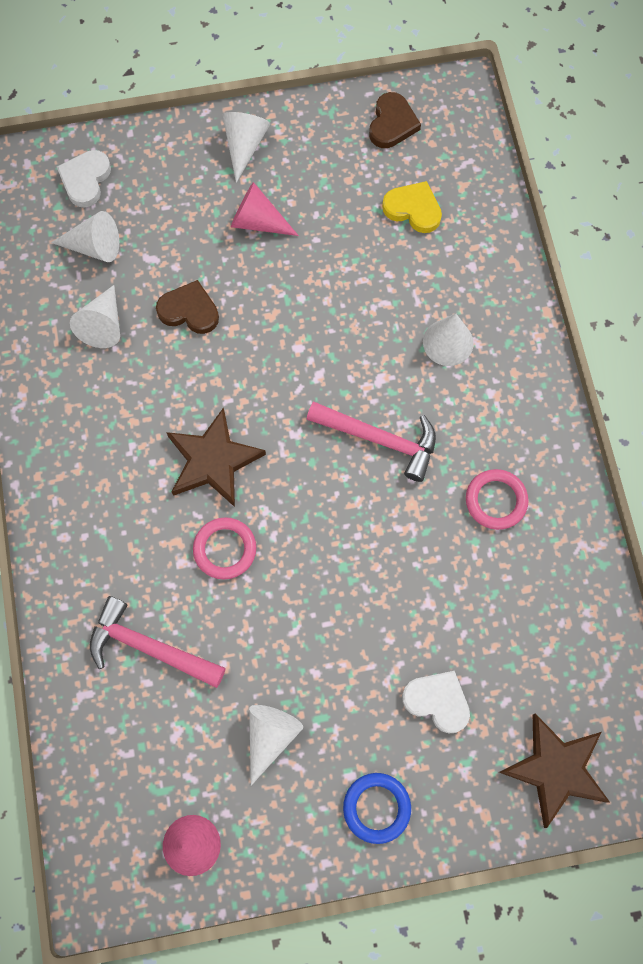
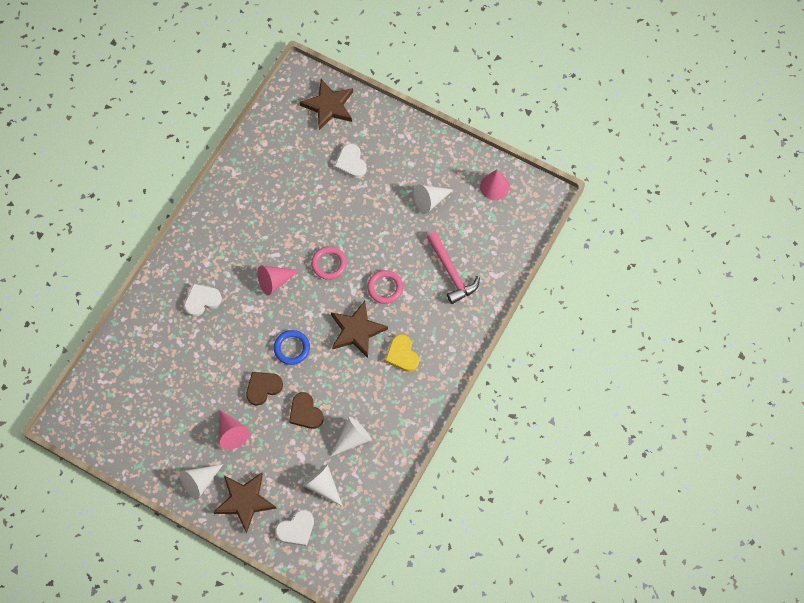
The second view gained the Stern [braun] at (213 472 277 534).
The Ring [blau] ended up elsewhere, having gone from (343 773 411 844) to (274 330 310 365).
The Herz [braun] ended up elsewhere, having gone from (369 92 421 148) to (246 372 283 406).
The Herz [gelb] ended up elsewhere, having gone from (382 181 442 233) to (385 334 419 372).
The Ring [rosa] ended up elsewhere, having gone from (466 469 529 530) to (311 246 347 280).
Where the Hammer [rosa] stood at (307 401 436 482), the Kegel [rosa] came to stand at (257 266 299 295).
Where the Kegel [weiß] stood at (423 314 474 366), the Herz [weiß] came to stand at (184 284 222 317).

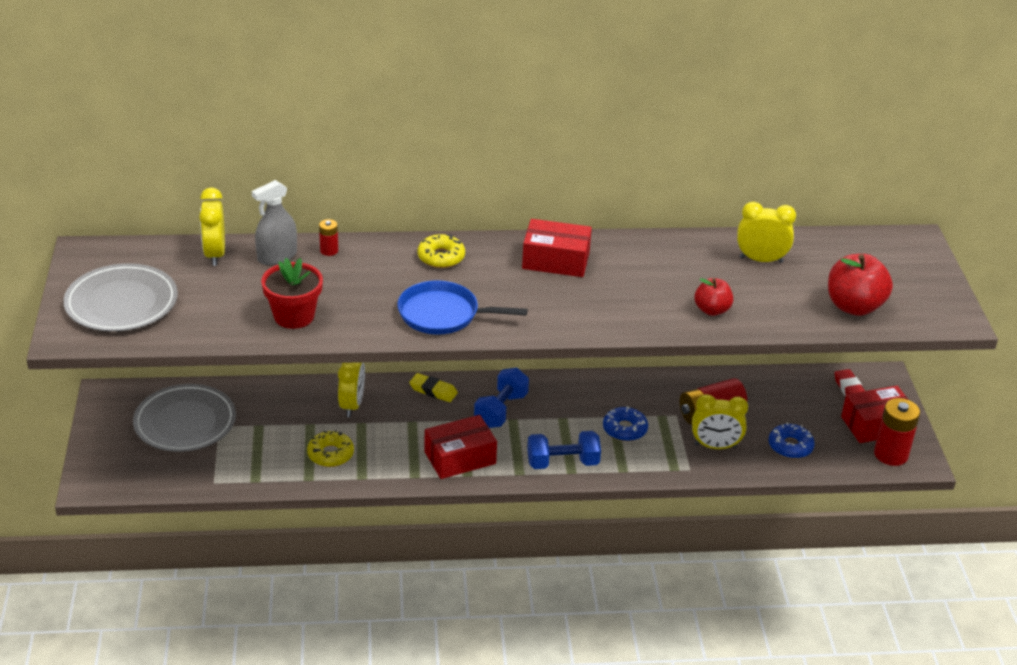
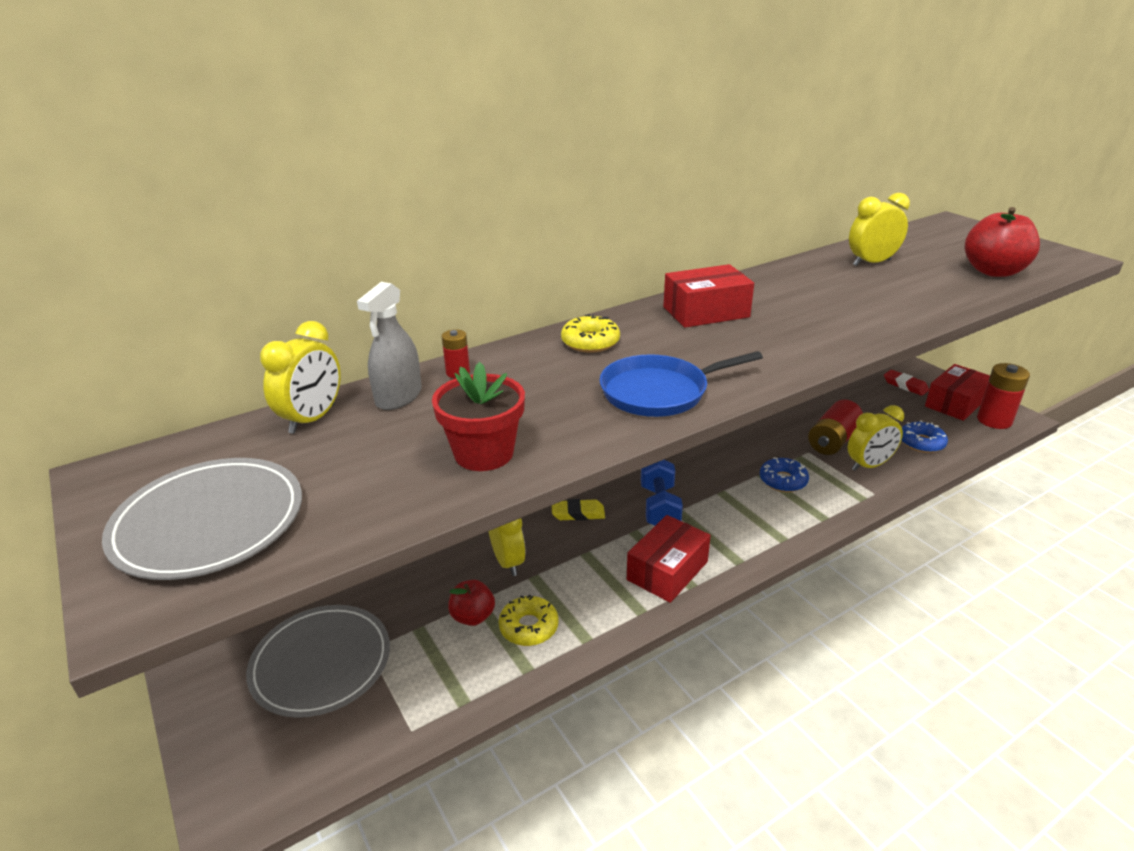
The second view lost the Hantel [blau] at (527 431 601 469).
The Apfel [rot] ended up elsewhere, having gone from (694 278 733 316) to (448 580 495 626).
The Wecker [gelb] at (199 187 225 266) ended up facing another way, 120 degrees counterclockwise from before.

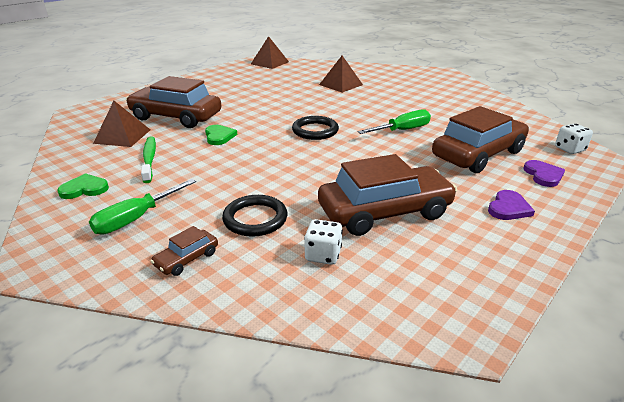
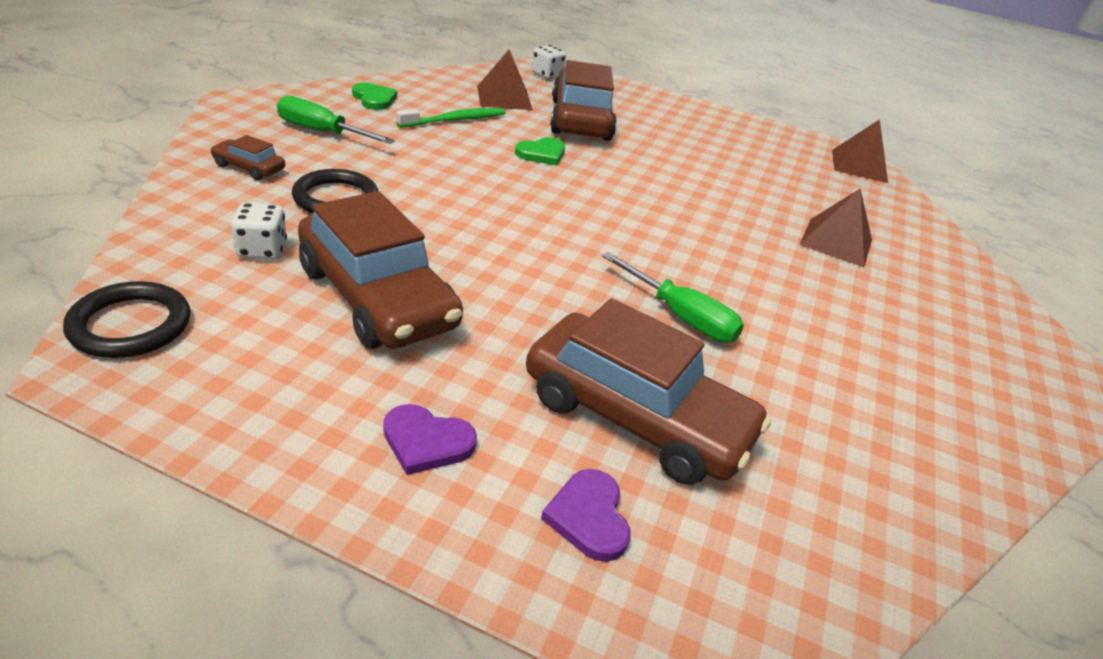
The Ring [schwarz] ended up elsewhere, having gone from (292 116 339 140) to (63 281 191 358).
The Spielwürfel [weiß] ended up elsewhere, having gone from (555 123 593 154) to (531 45 566 79).
The Herz [lila] at (523 160 565 187) ended up facing another way, 105 degrees clockwise from before.

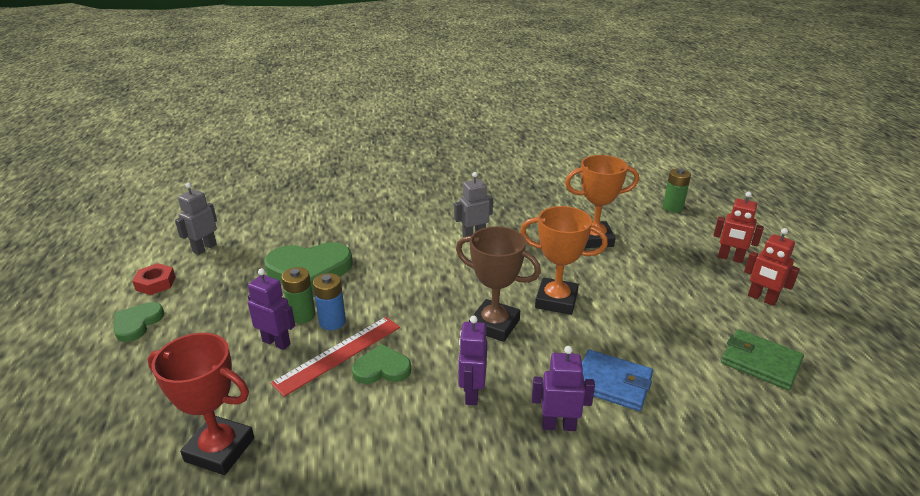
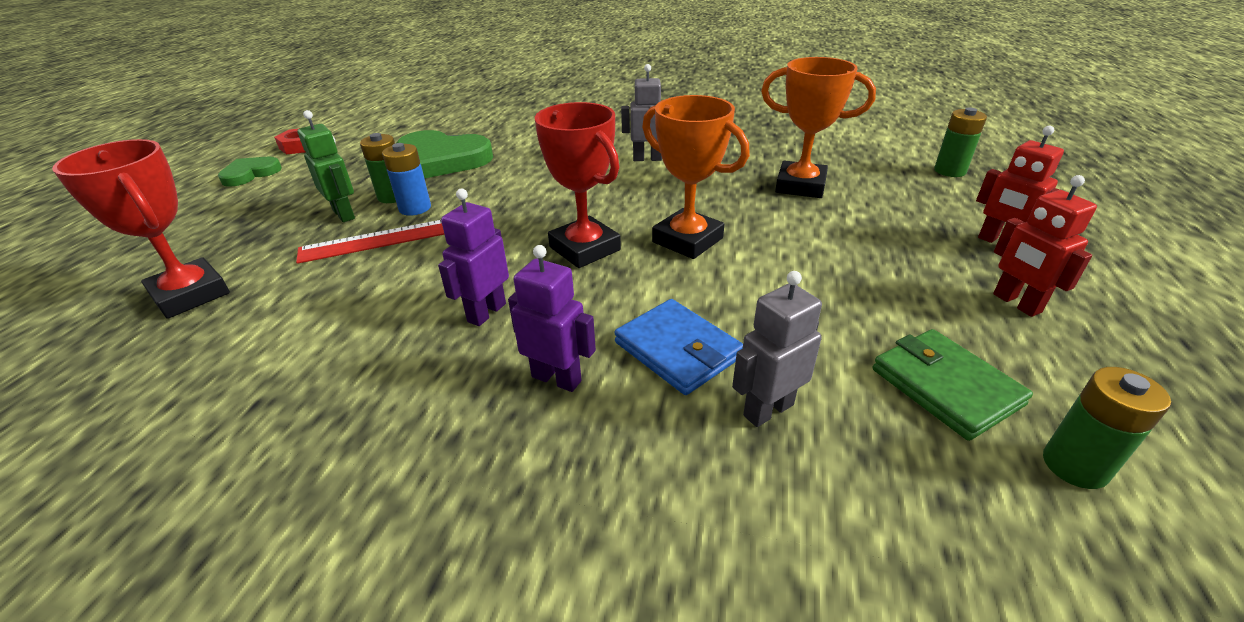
The second view lost the Herz [grün] at (352 344 411 384).
The second view gained the Batterie [grün] at (1043 367 1171 489).
The Roboter [grau] ended up elsewhere, having gone from (175 183 217 255) to (732 271 822 427).
What was the Roboter [lila] at (248 268 295 350) turned into the Roboter [grün] at (297 110 355 222).
What was the Pokal [braun] at (456 226 541 342) turned into the Pokal [rot] at (535 102 621 268).

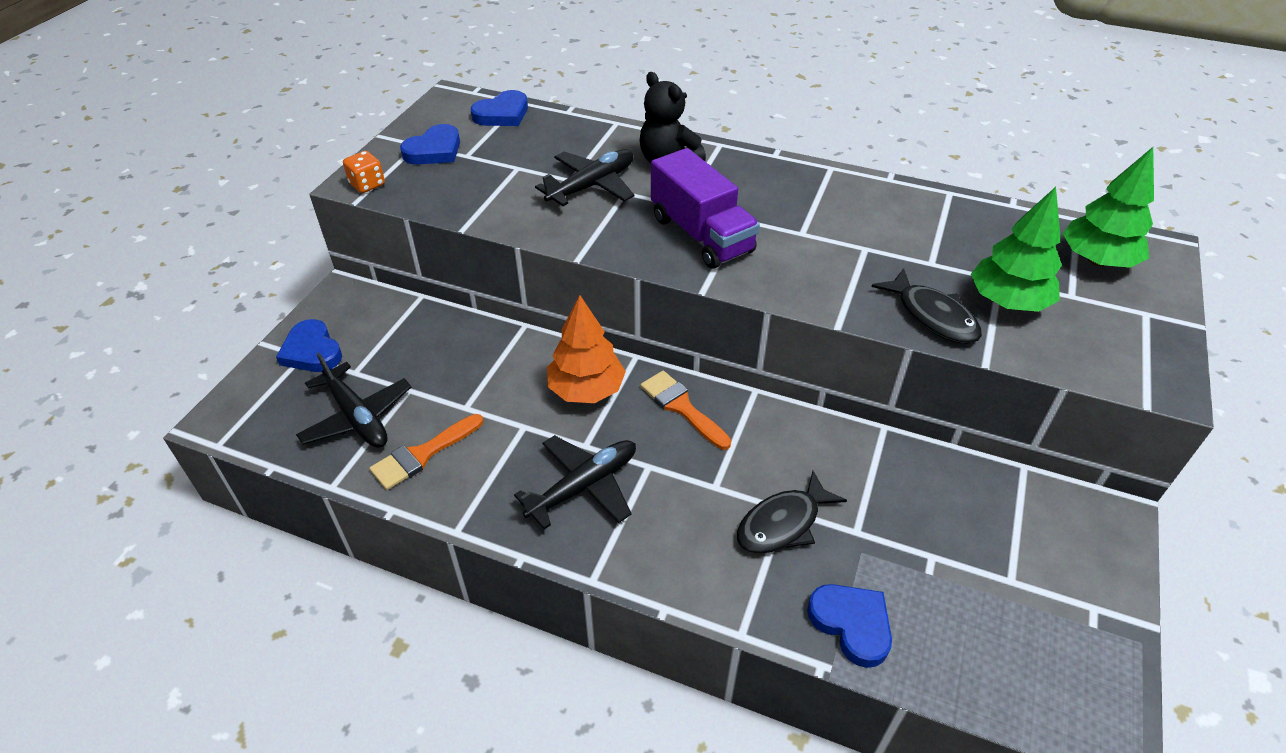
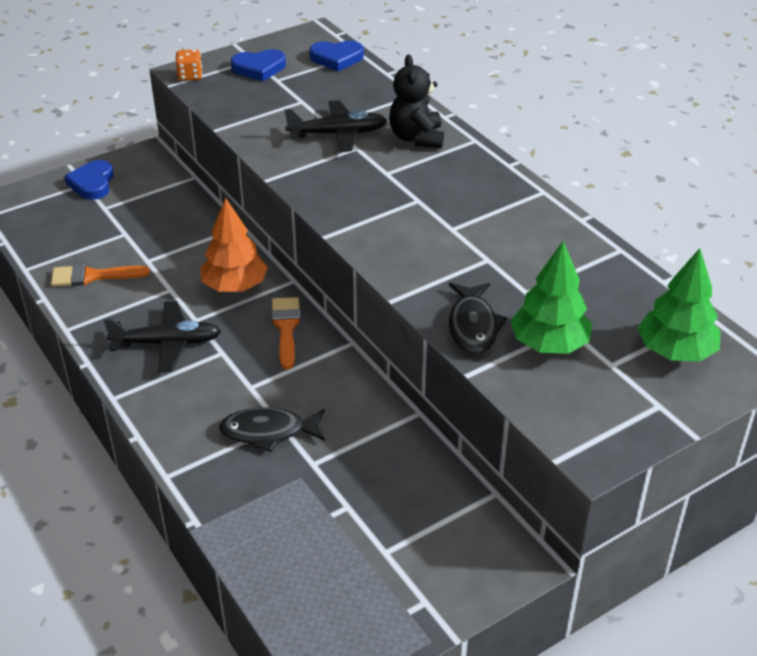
The second view lost the Flugzeug [schwarz] at (296 352 411 448).
The second view lost the Lastwagen [lila] at (651 148 760 269).
The second view lost the Herz [blau] at (807 584 892 668).

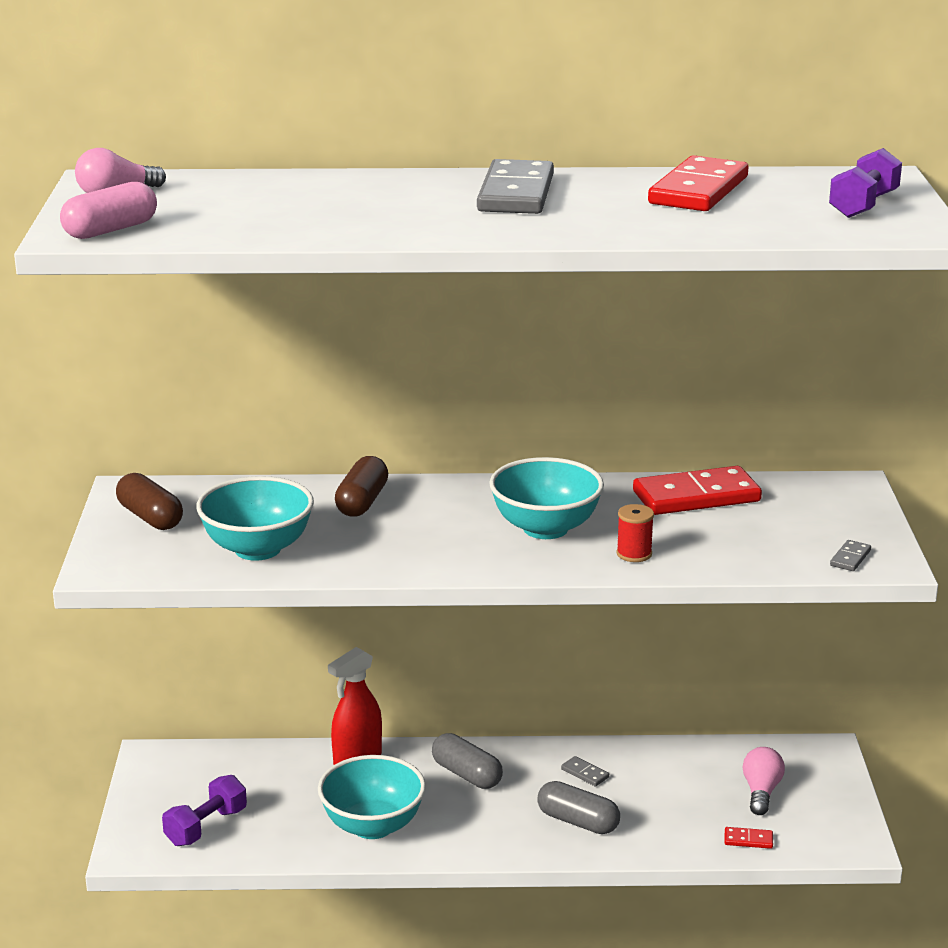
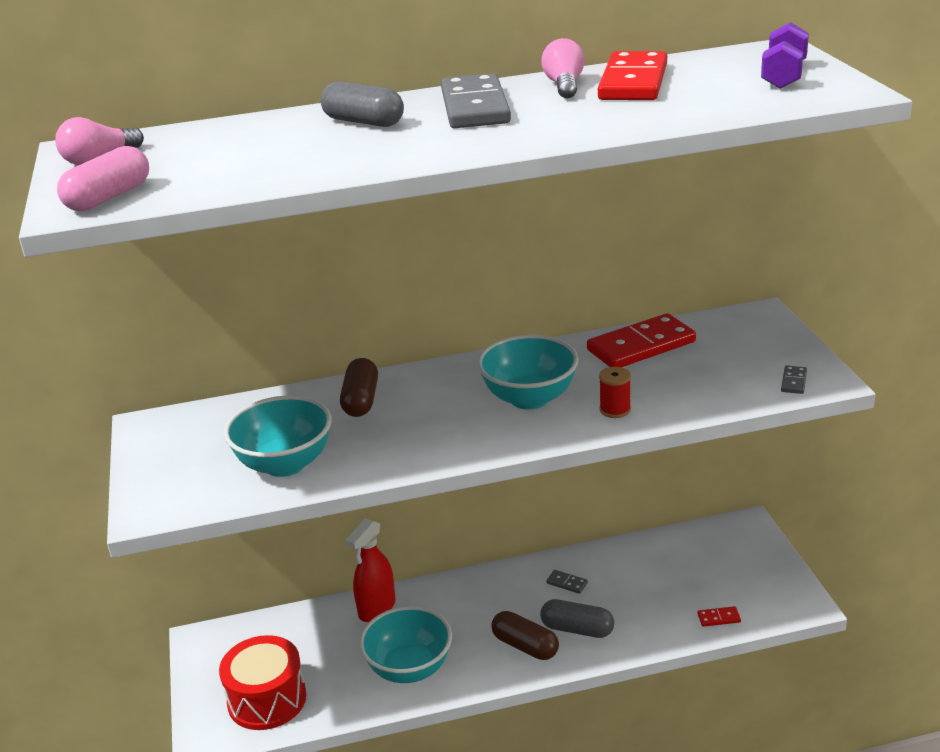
The Kapsel [braun] ended up elsewhere, having gone from (116 473 183 530) to (491 611 559 660).
The Kapsel [grau] ended up elsewhere, having gone from (432 733 503 789) to (320 81 404 127).
The Glühbirne [rosa] ended up elsewhere, having gone from (743 747 785 815) to (541 38 585 98).
Where the Hantel [lila] stood at (162 775 247 846), the Trommel [rot] came to stand at (219 635 306 730).

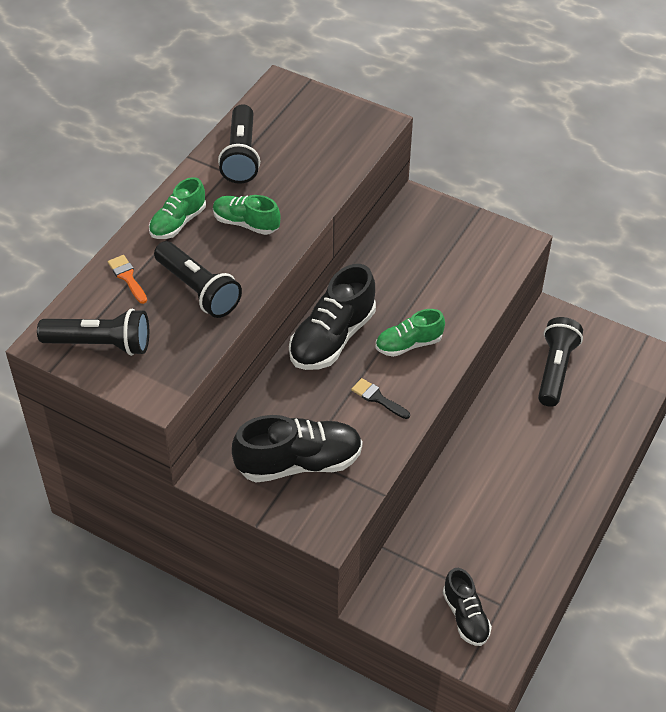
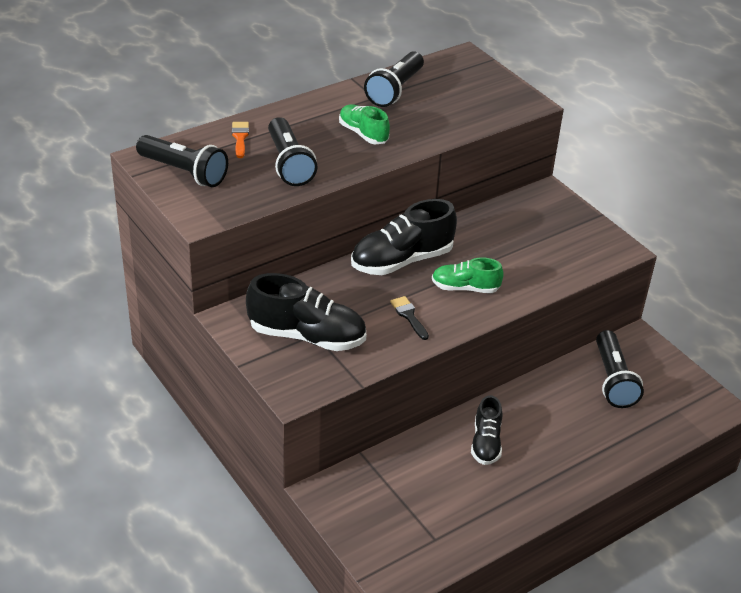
The second view lost the Schuh [grün] at (149 177 206 239).
The Schuh [schwarz] ended up elsewhere, having gone from (443 568 492 646) to (471 395 502 465).
The Taschenlampe [schwarz] at (538 317 583 407) ended up facing another way, 135 degrees clockwise from before.

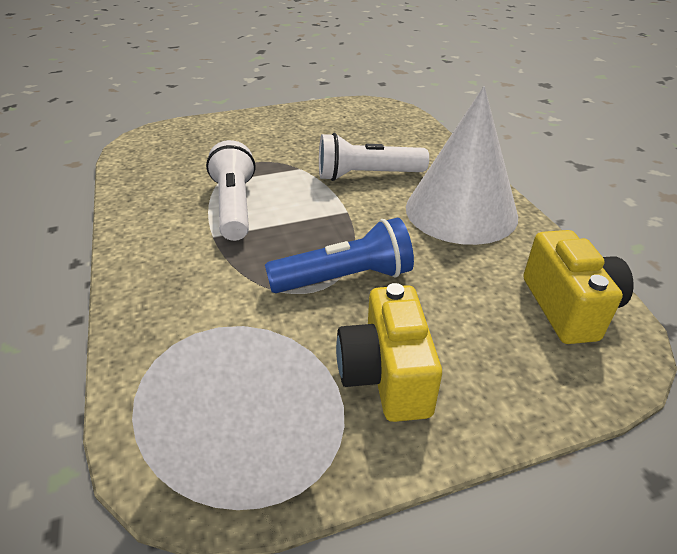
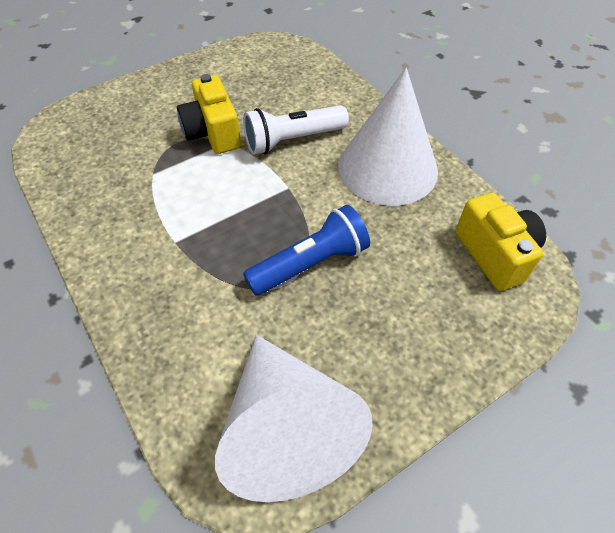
The second view lost the Taschenlampe [weiß] at (206 140 255 241).
The Kamera [gelb] ended up elsewhere, having gone from (336 283 442 422) to (177 74 241 154).

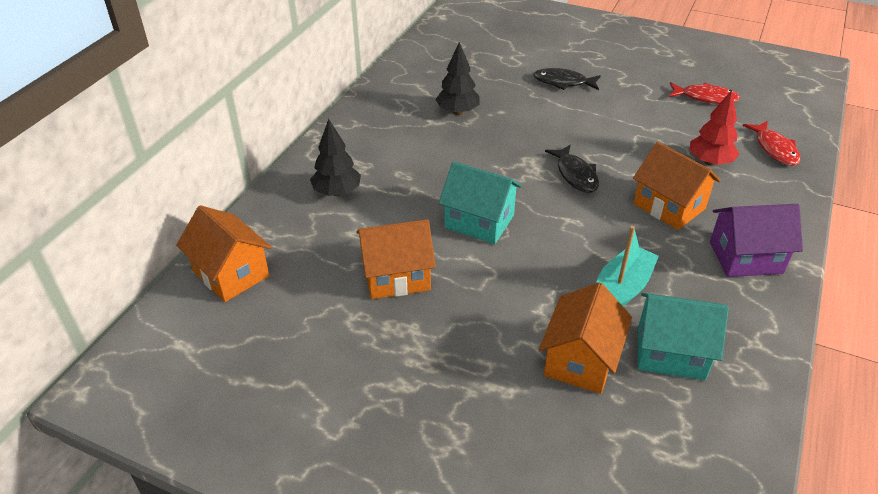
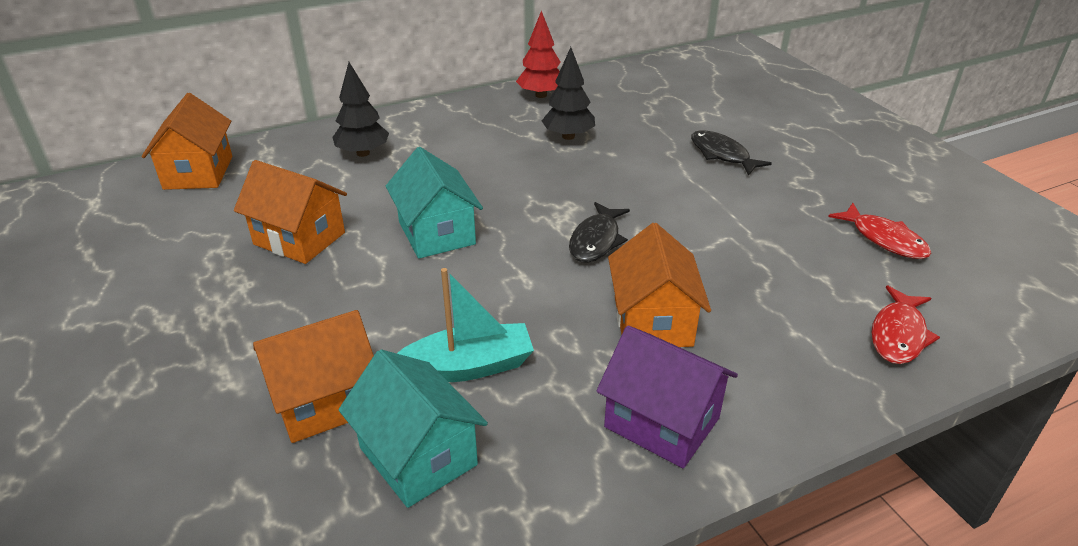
The Baum [rot] ended up elsewhere, having gone from (690 90 739 166) to (516 10 560 98).

